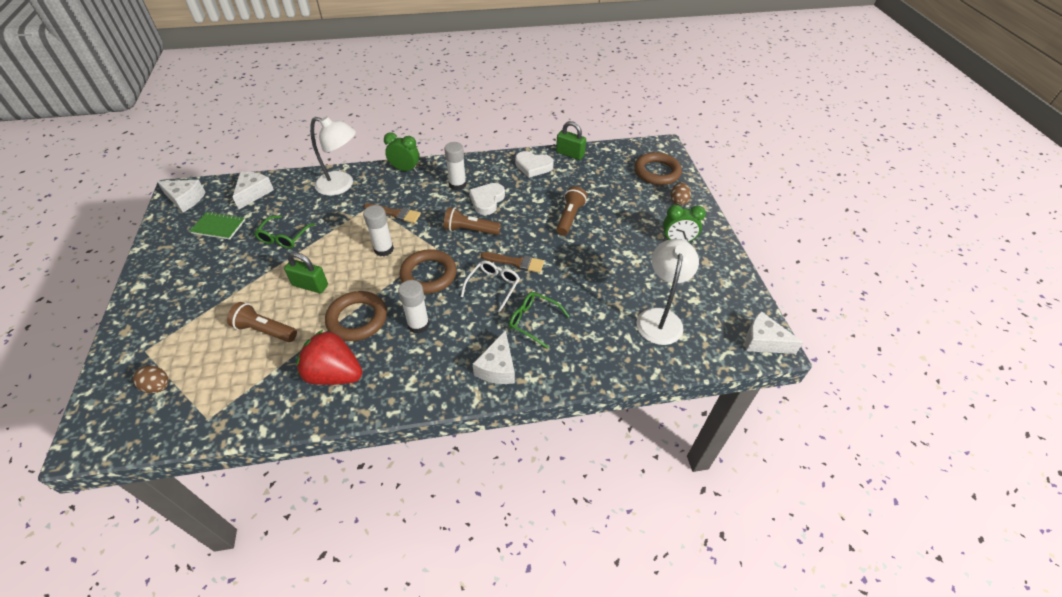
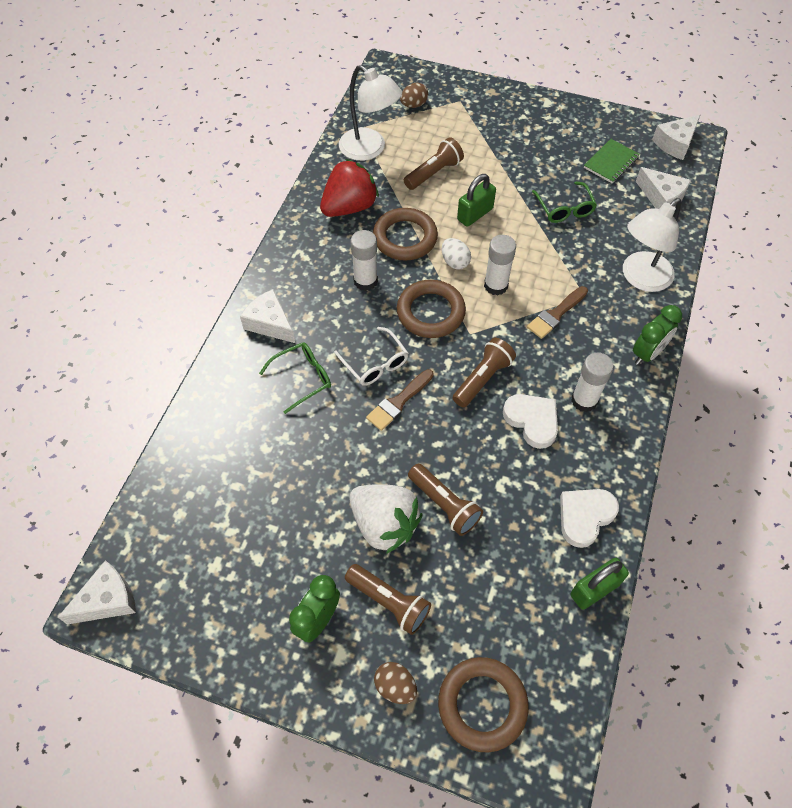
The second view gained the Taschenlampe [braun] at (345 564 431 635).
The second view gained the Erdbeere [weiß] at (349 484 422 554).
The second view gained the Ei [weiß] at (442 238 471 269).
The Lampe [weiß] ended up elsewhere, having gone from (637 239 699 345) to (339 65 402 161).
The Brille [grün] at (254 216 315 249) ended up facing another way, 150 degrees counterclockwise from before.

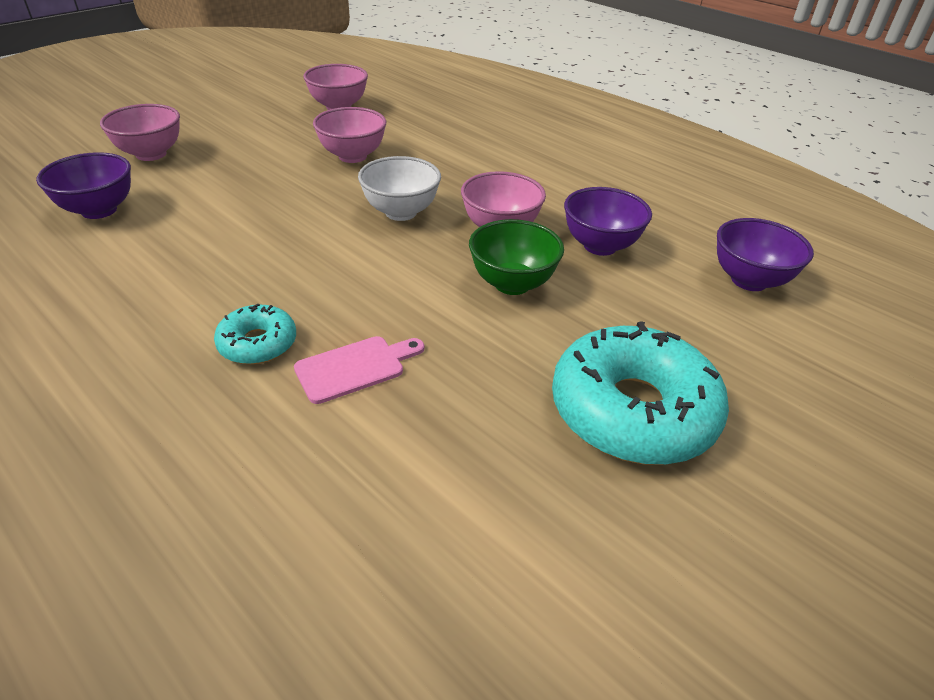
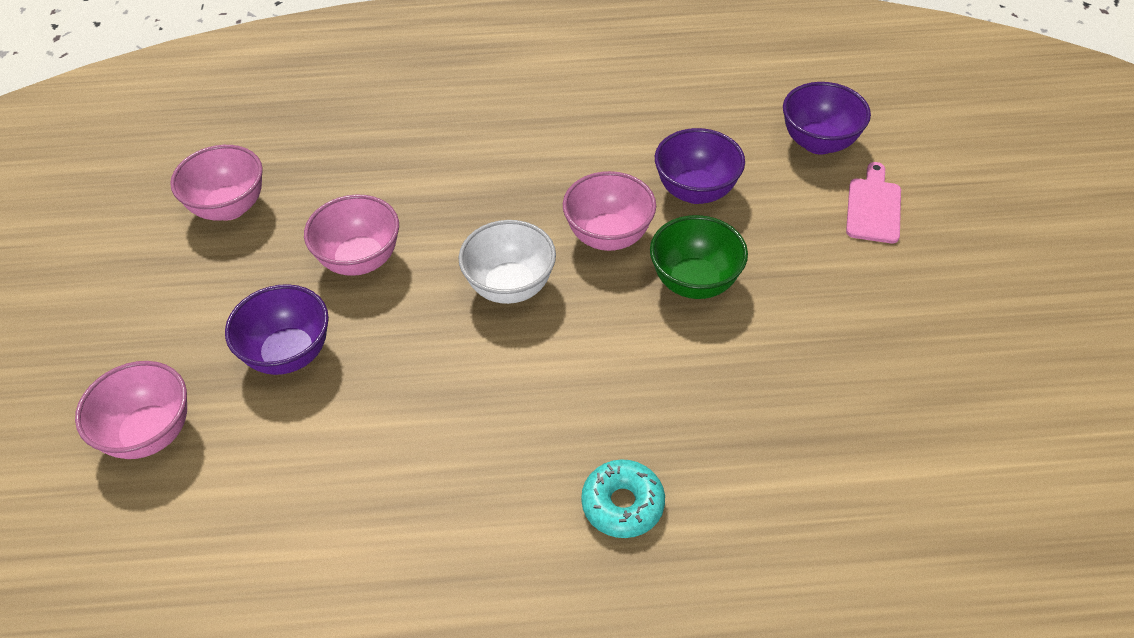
The second view lost the Donut [türkis] at (552 321 729 465).
The Schüssel [lila] ended up elsewhere, having gone from (36 152 131 219) to (225 284 329 375).
The Schneidebrett [rosa] ended up elsewhere, having gone from (294 336 424 404) to (846 162 901 243).

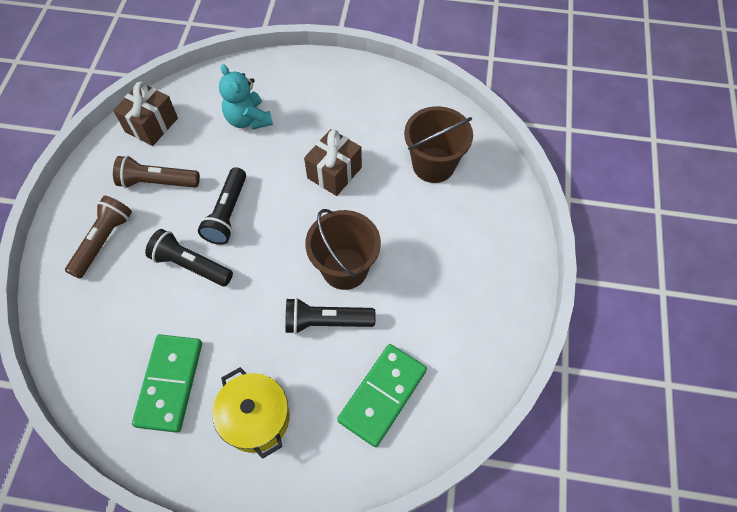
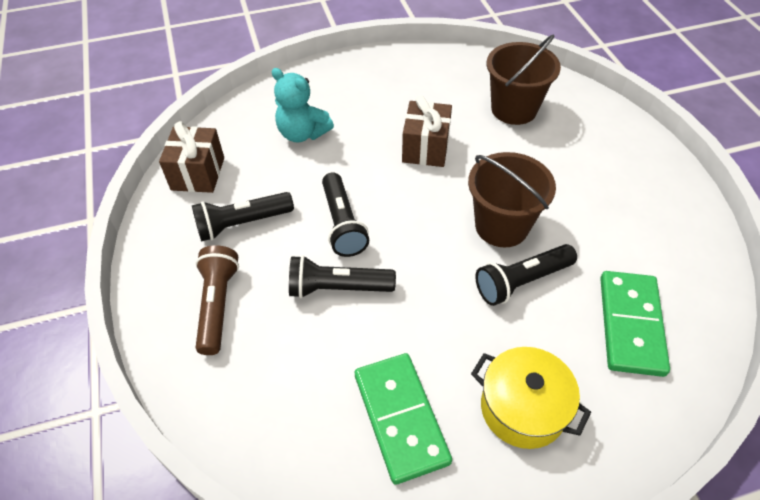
What was the Taschenlampe [braun] at (113 156 200 188) turned into the Taschenlampe [schwarz] at (192 192 294 241).

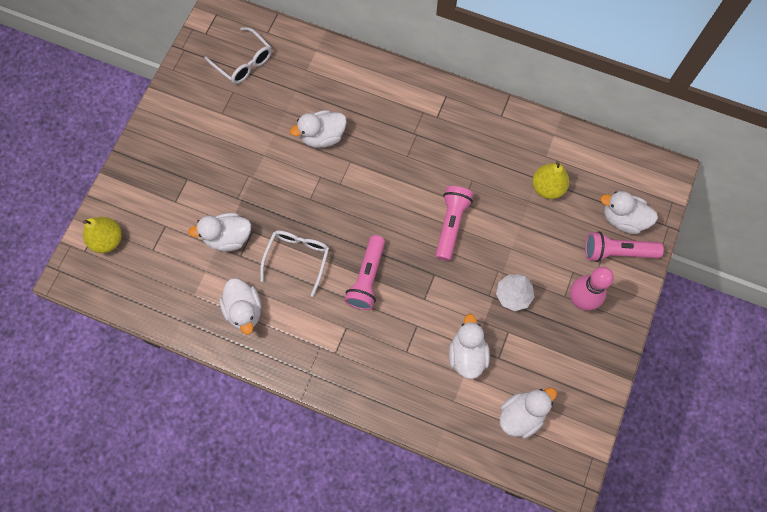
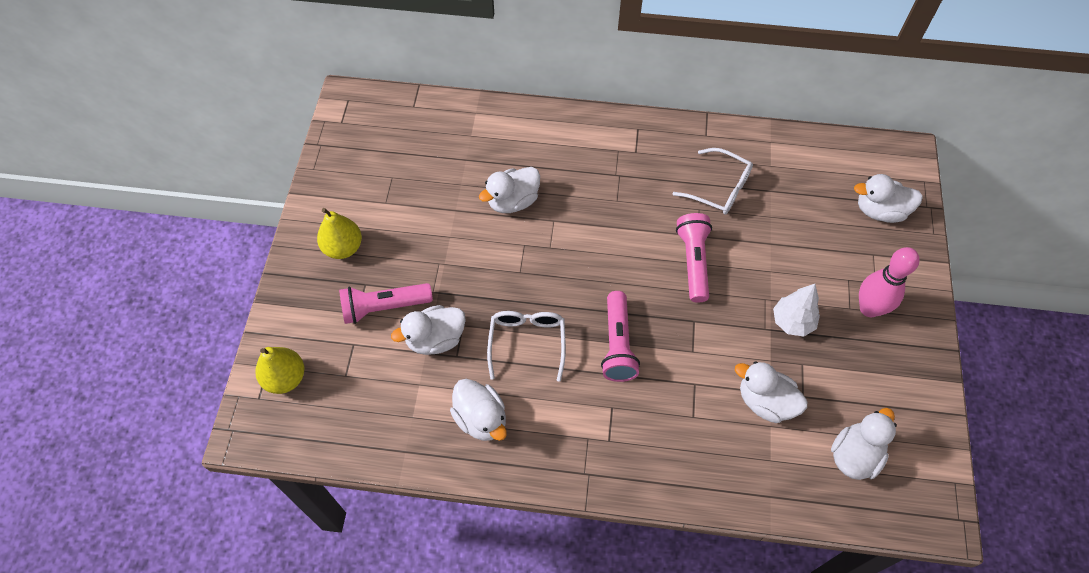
The Brille [weiß] ended up elsewhere, having gone from (205 27 272 84) to (673 148 753 215).
The Birne [gelb] ended up elsewhere, having gone from (532 161 569 199) to (317 208 362 259).
The Taschenlampe [rosa] ended up elsewhere, having gone from (585 231 664 262) to (339 283 433 324).
The Ente [weiß] at (449 314 490 379) ended up facing another way, 45 degrees counterclockwise from before.

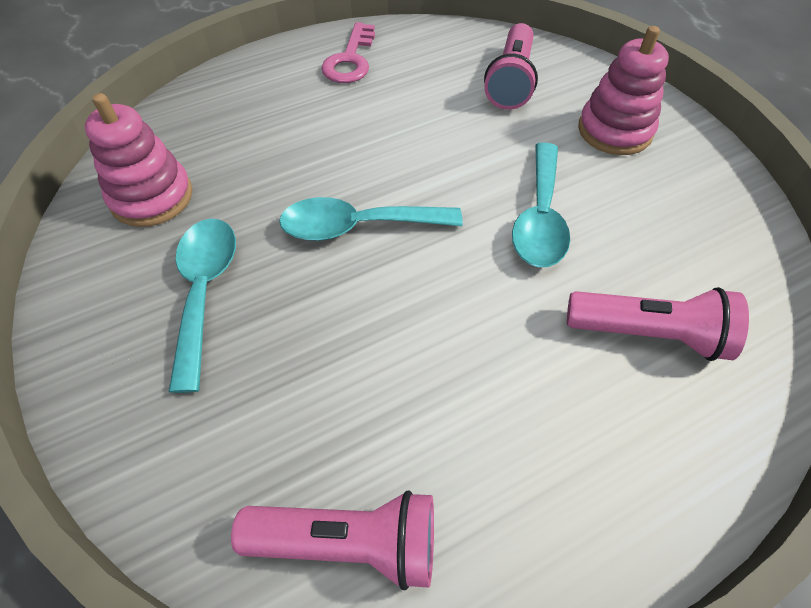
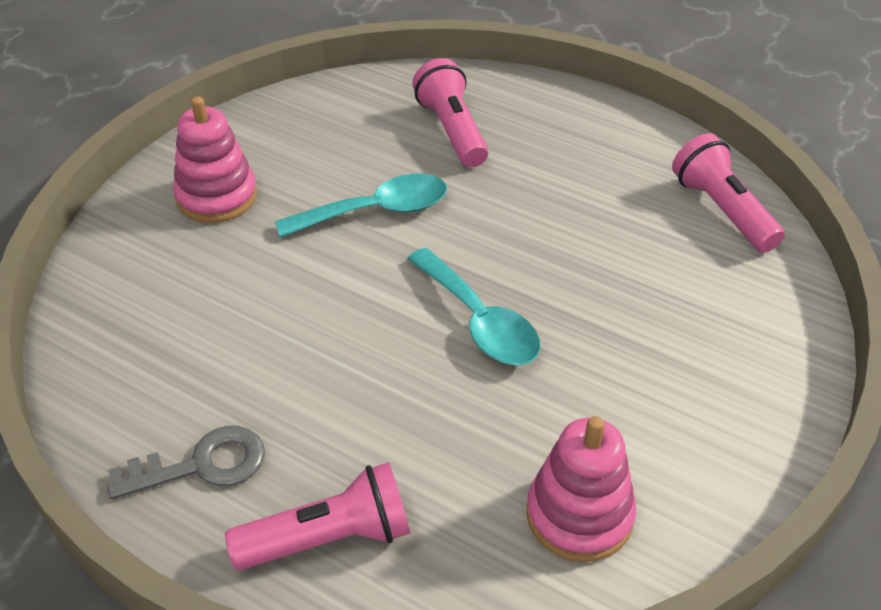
The second view lost the Löffel [türkis] at (169 219 236 393).
The Taschenlampe [rosa] ended up elsewhere, having gone from (484 23 538 110) to (225 462 410 570).
What was the Schlüssel [rosa] at (322 22 375 83) turned into the Schlüssel [grau] at (107 426 265 500).

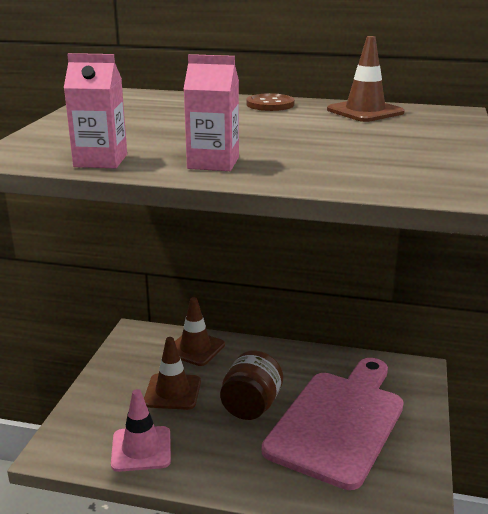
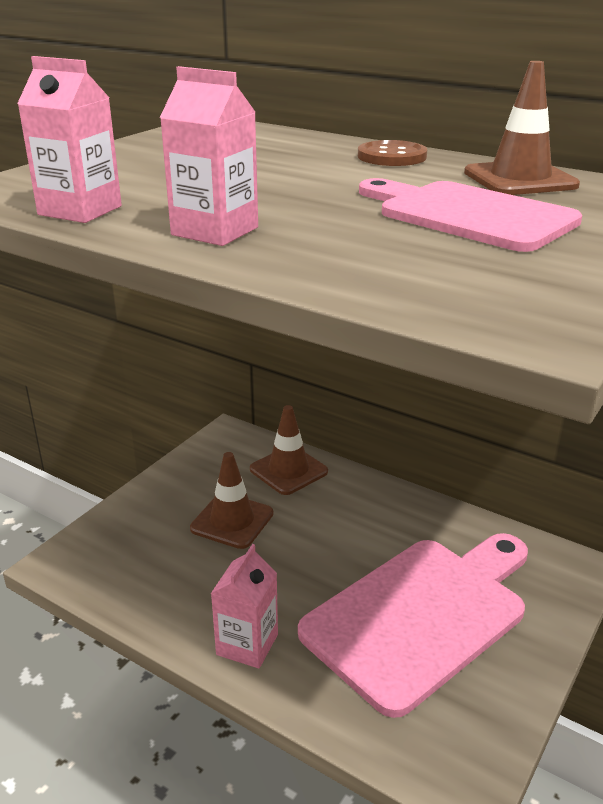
The second view lost the Leitkegel [rosa] at (111 389 171 472).
The second view lost the Einmachglas [braun] at (220 350 283 420).
The second view gained the Getränkekarton [rosa] at (211 544 278 668).
The second view gained the Schneidebrett [rosa] at (359 178 582 252).

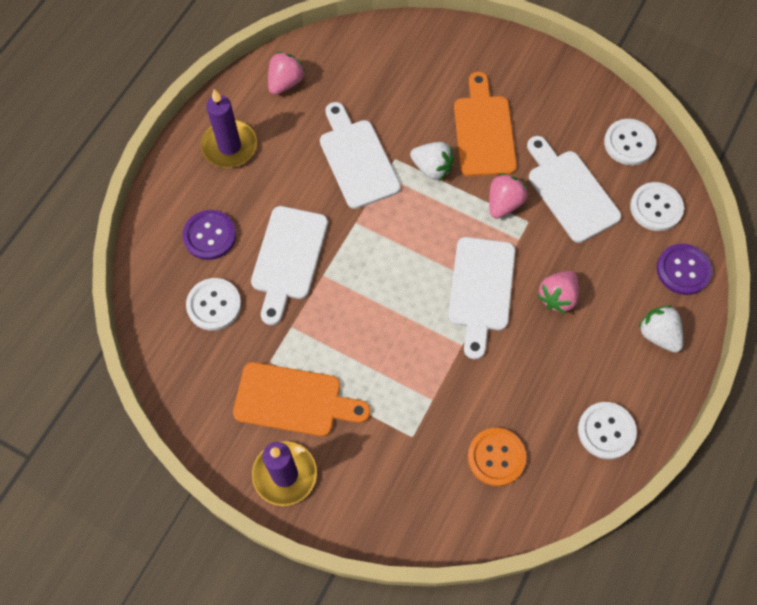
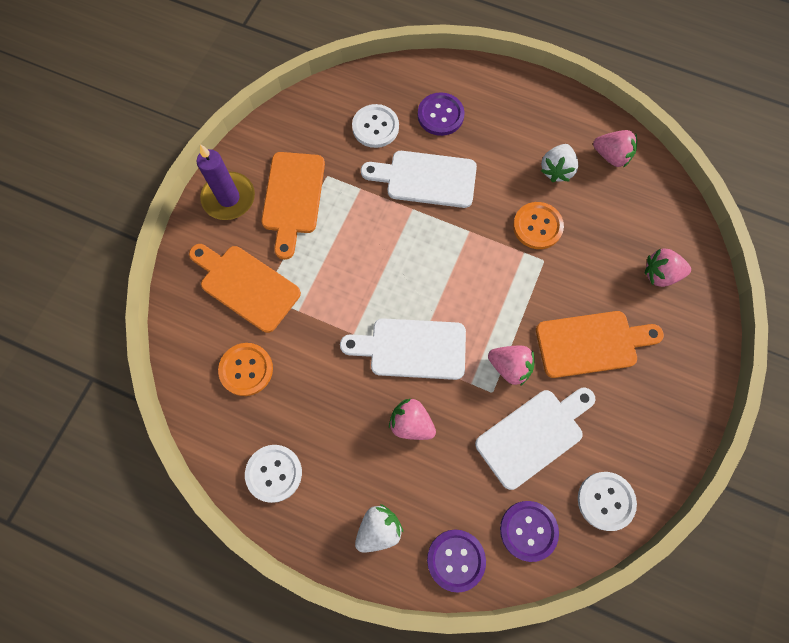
The second view lost the Kerze [lila] at (201 89 257 168).
The second view gained the Schneidebrett [orange] at (189 244 301 333).
The second view gained the Erdbeere [rosa] at (645 248 691 287).
The Erdbeere [weiß] ended up elsewhere, having gone from (410 142 454 181) to (541 144 578 182).
Where the Schneidebrett [weiß] stood at (320 102 401 209), the Knopf [orange] came to stand at (513 202 564 249).
What was the Knopf [weiß] at (630 182 684 231) turned into the Knopf [lila] at (500 501 559 562).

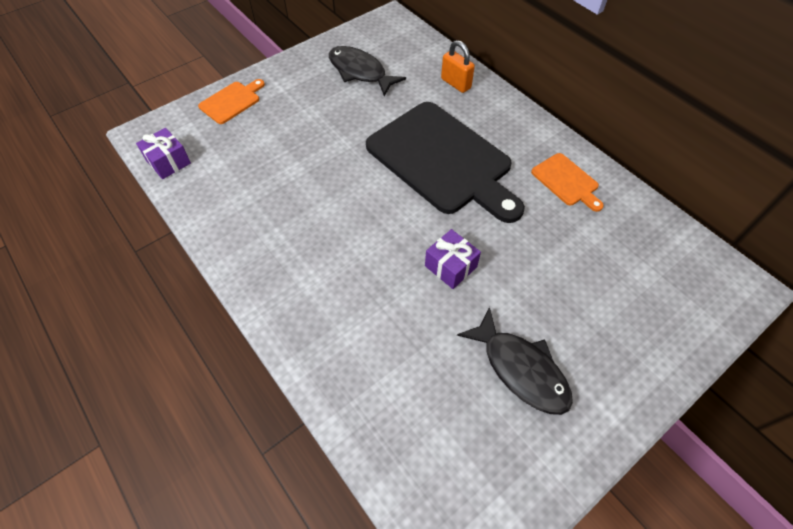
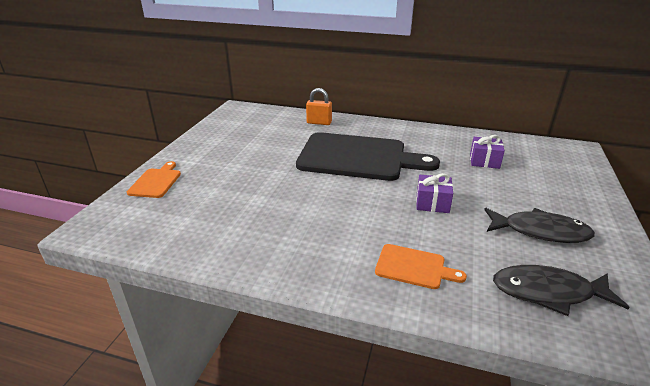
The Geschenk [lila] ended up elsewhere, having gone from (136 128 191 179) to (470 135 505 169).
The Fisch [schwarz] ended up elsewhere, having gone from (329 46 406 96) to (493 265 630 316).
The Schneidebrett [orange] ended up elsewhere, having gone from (531 153 604 212) to (375 244 467 289).

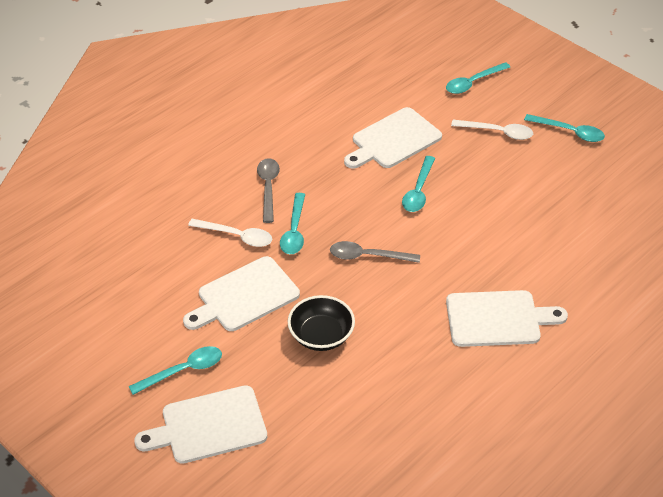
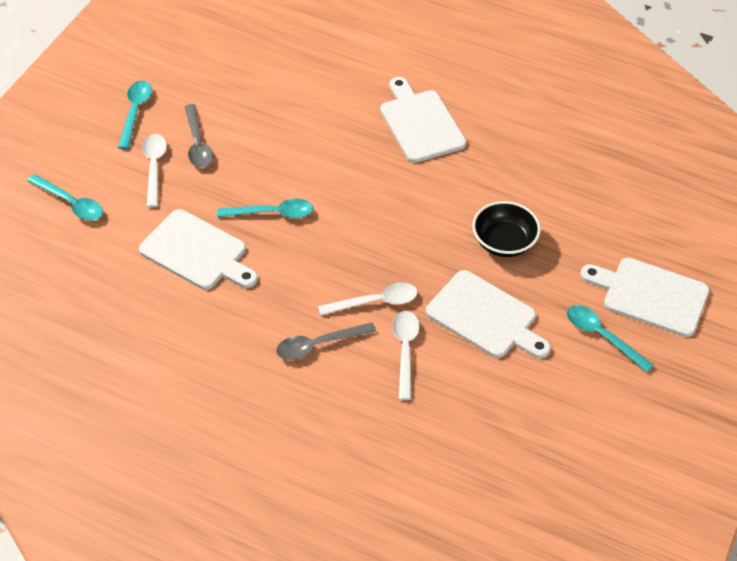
The Löffel [grau] ended up elsewhere, having gone from (330 241 420 263) to (185 104 213 168).
What was the Löffel [türkis] at (280 193 305 254) turned into the Löffel [weiß] at (318 282 418 316).
The Schneidebrett [weiß] at (134 385 267 464) ended up facing another way, 150 degrees clockwise from before.

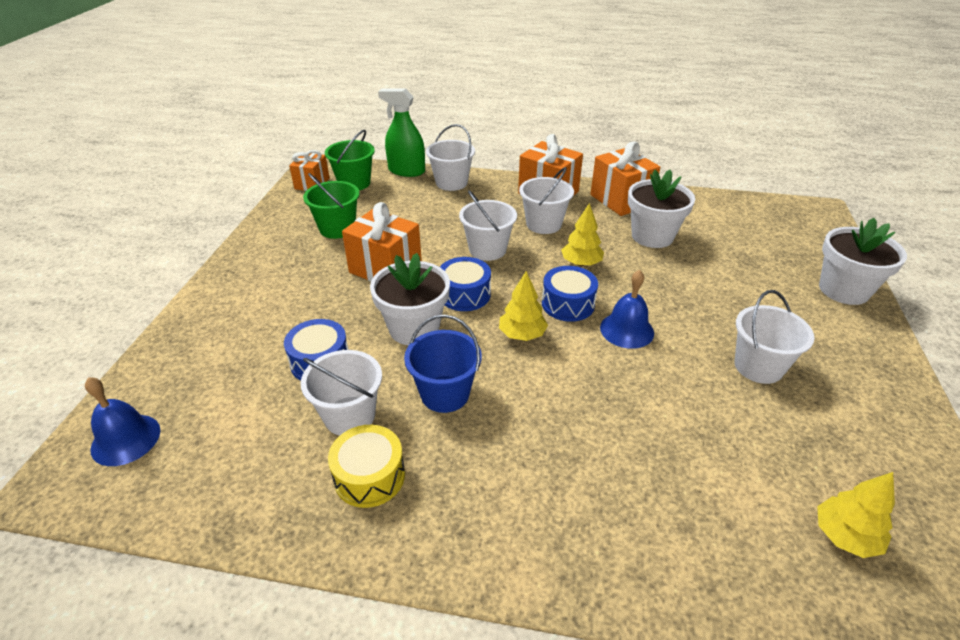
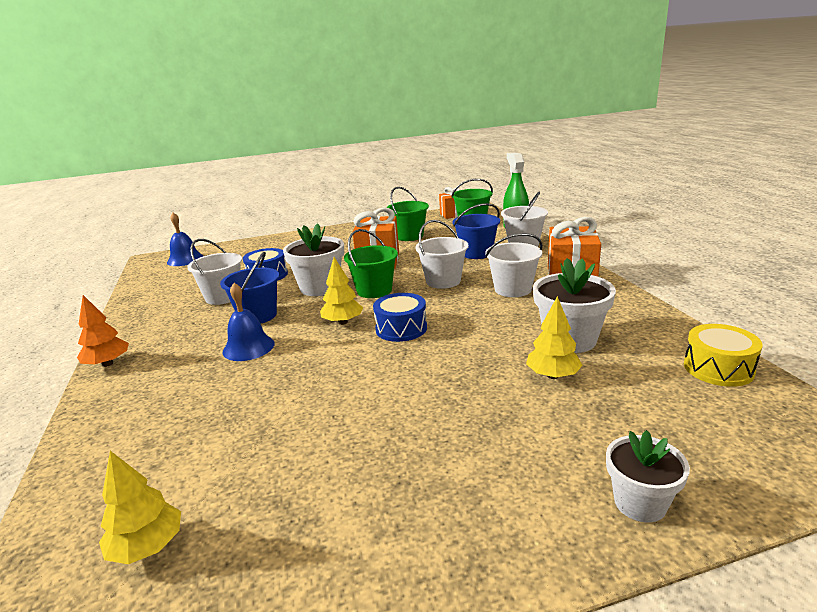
The second view lost the Geschenk [orange] at (590 141 660 216).
The second view lost the Eimer [weiß] at (734 290 815 384).
The second view gained the Baum [orange] at (77 295 129 367).
The second view gained the Eimer [blau] at (453 203 500 259).
The Trommel [gelb] ended up elsewhere, having gone from (328 425 405 508) to (684 324 763 387).
The Baum [gelb] ended up elsewhere, having gone from (561 203 604 266) to (526 296 583 379).
The Glocke [blau] ended up elsewhere, having gone from (600 270 654 349) to (222 283 274 361).
Where the Trommel [blau] stood at (440 257 491 311), the Eimer [grün] came to stand at (344 229 398 298).
The size of the Blumentopf [weiß] at (819 218 907 305) changed by a factor of 0.63.

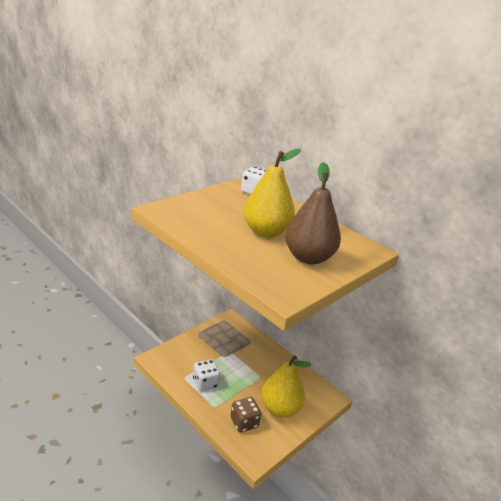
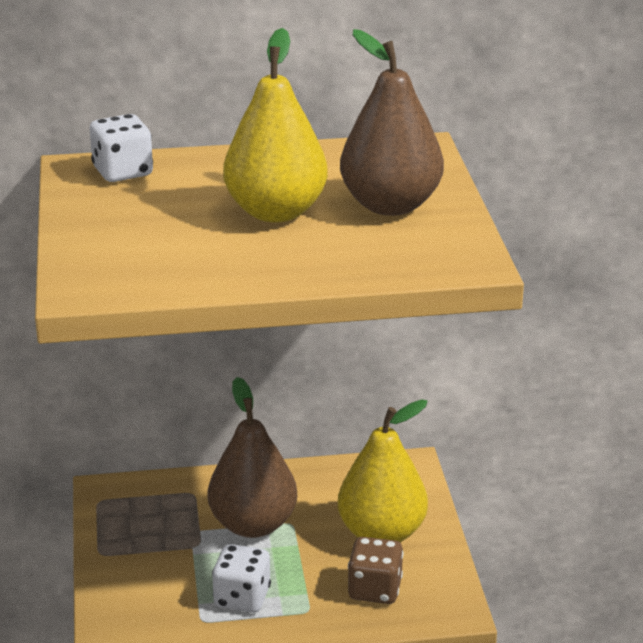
The second view gained the Birne [braun] at (208 377 297 538).

